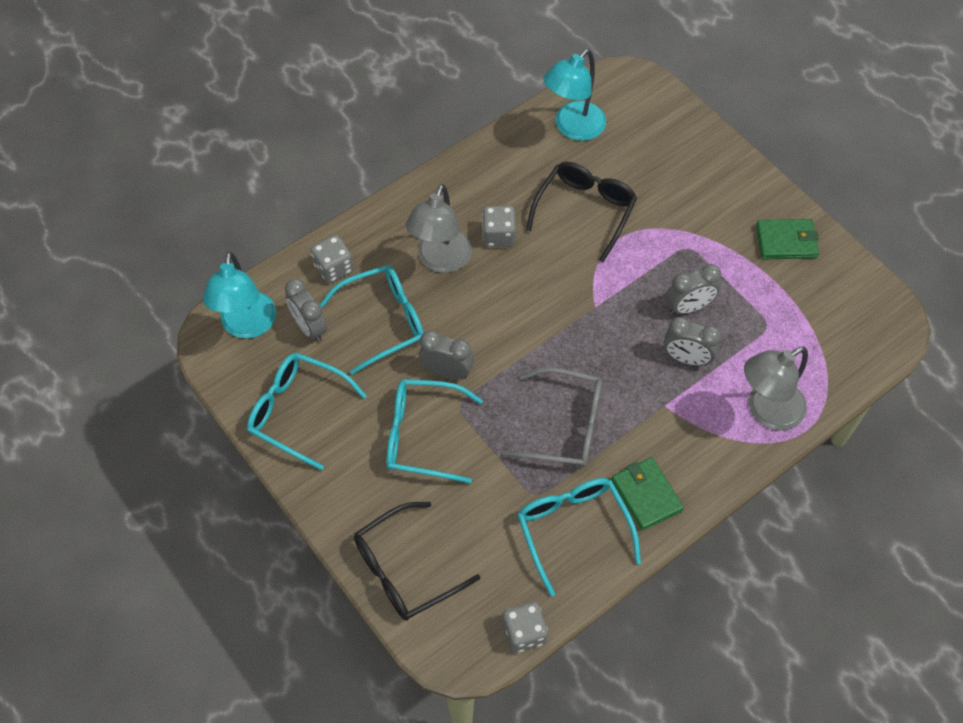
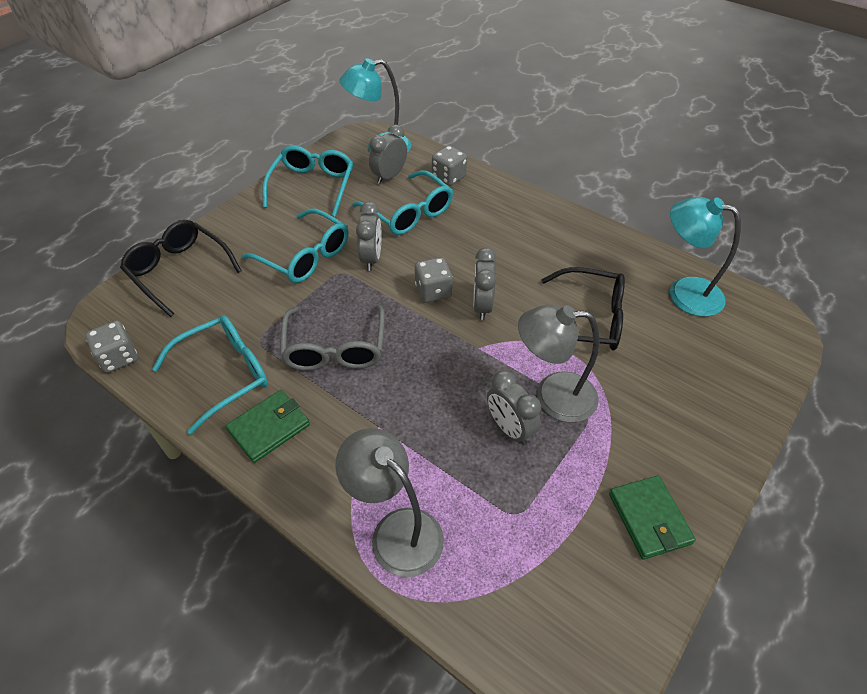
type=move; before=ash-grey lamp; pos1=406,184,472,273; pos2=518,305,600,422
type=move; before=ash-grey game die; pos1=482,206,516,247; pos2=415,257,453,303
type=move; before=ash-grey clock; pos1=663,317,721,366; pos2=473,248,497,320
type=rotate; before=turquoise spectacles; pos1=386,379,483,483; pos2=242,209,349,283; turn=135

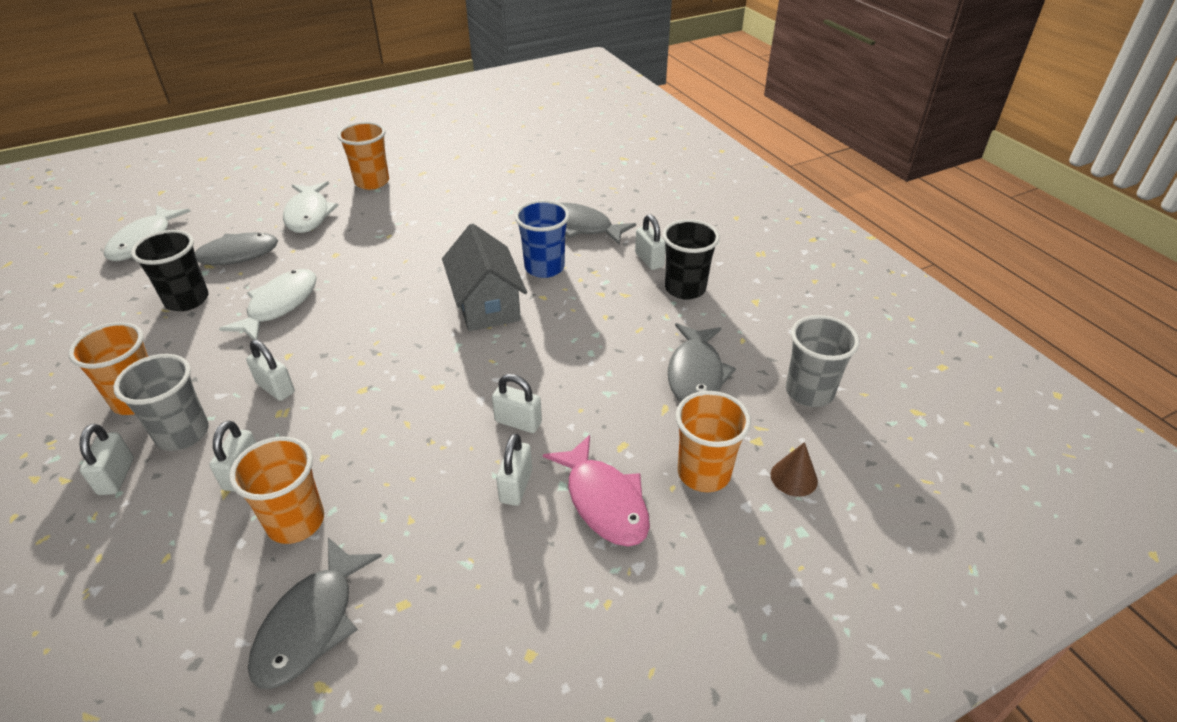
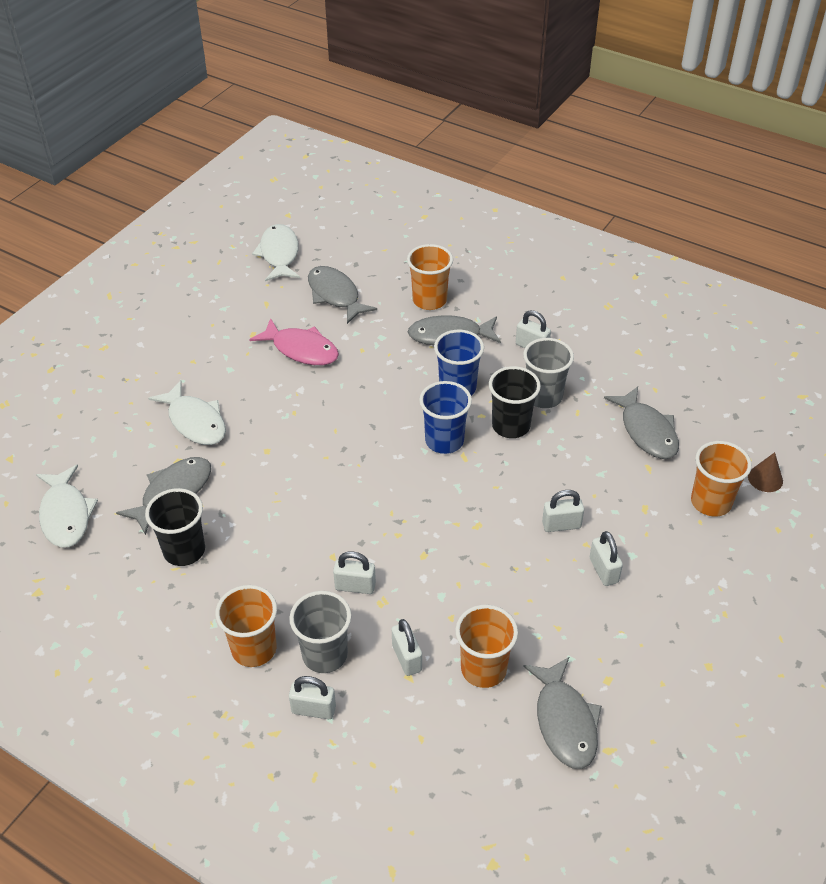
type=move; before=orange cup; pos1=338,122,389,190; pos2=407,244,453,310
type=move; before=black cup; pos1=663,219,720,300; pos2=489,366,541,438
type=replace; before=ash-grey toy house; after=blue cup; pos1=442,224,527,331; pos2=419,381,472,454
type=move; before=pure white fish; pos1=219,269,317,340; pos2=252,224,300,281
type=move; before=ash-grey cup; pos1=786,315,860,407; pos2=523,338,574,408
type=rotate; before=pure white padlock; pos1=80,424,134,495; pos2=289,676,336,719; turn=-45
type=move; before=rosy fish; pos1=543,435,650,546; pos2=249,318,339,365
type=insert; after=ash-grey fish; pos2=308,266,377,324

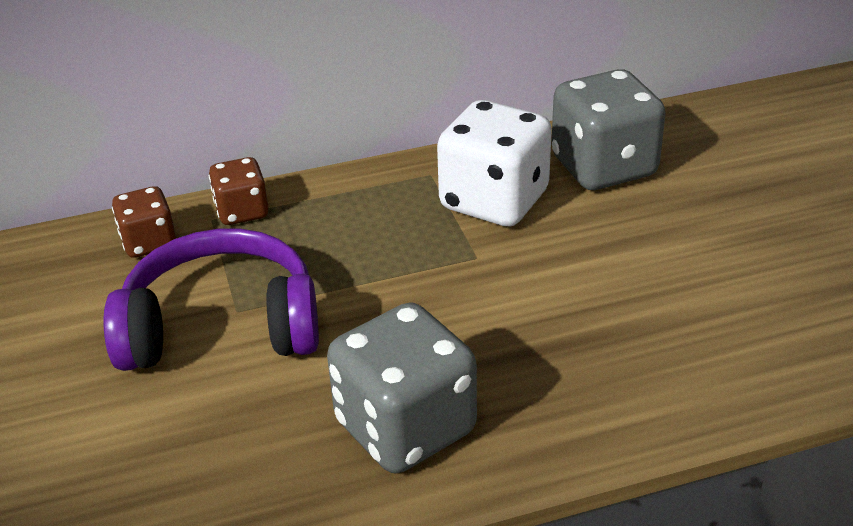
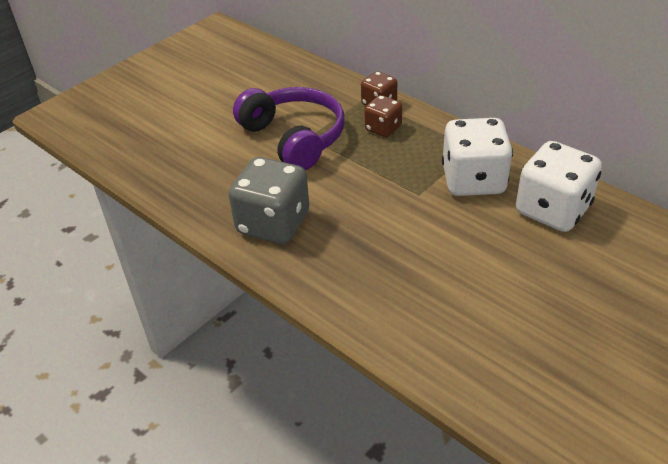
type=recolor; before=ash-grey game die; after=pure white game die; pos1=551,69,666,190; pos2=516,141,602,232
type=move; before=russet game die; pos1=112,186,176,258; pos2=365,95,402,137

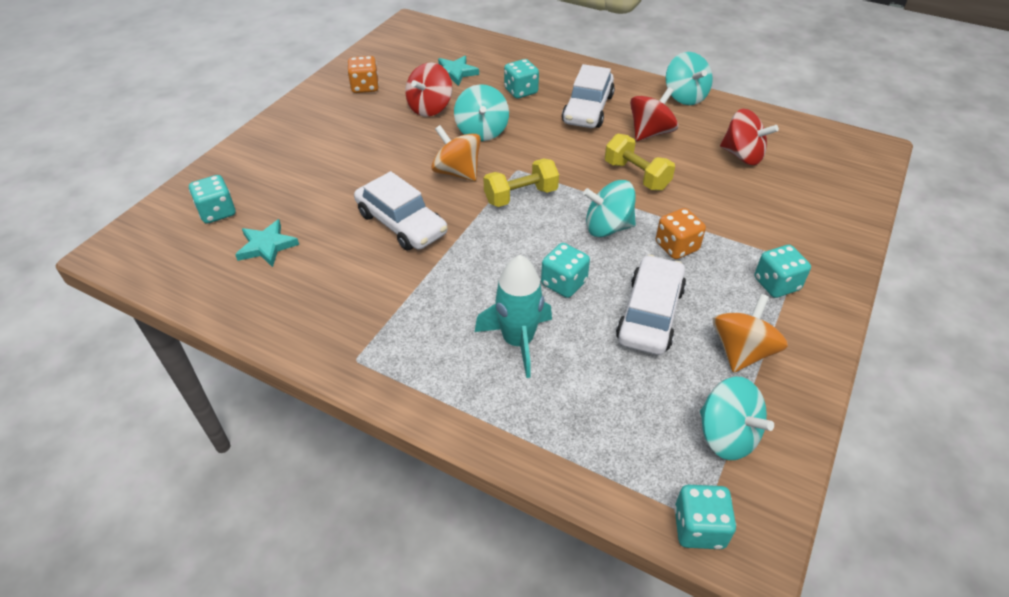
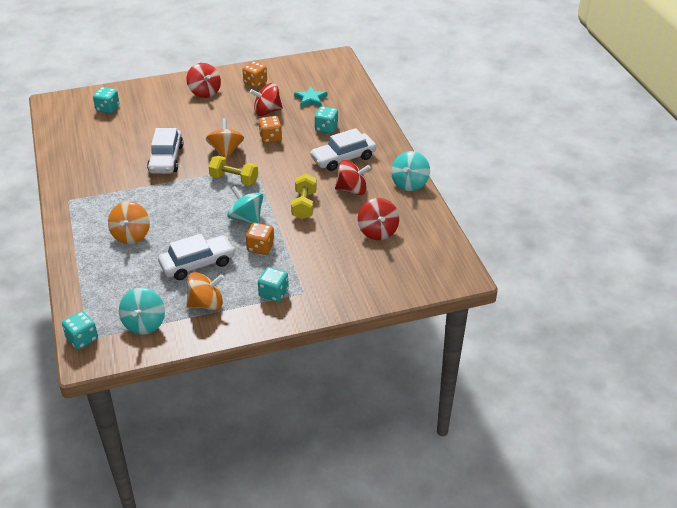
type=replace; before=turquoise spinning top; after=orange game die; pos1=454,84,509,141; pos2=259,116,282,143
type=delete; before=turquoise five-pointed star; pos1=235,219,299,267
type=delete; before=turquoise game die; pos1=541,243,590,298
type=replace; before=turquoise rocket; after=orange spinning top; pos1=475,255,552,378; pos2=108,201,150,244
type=insert; after=crimson spinning top; pos2=186,63,221,98

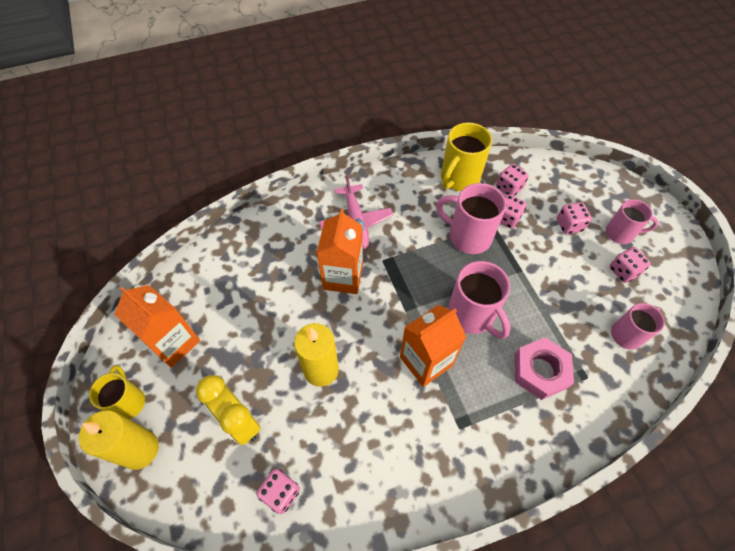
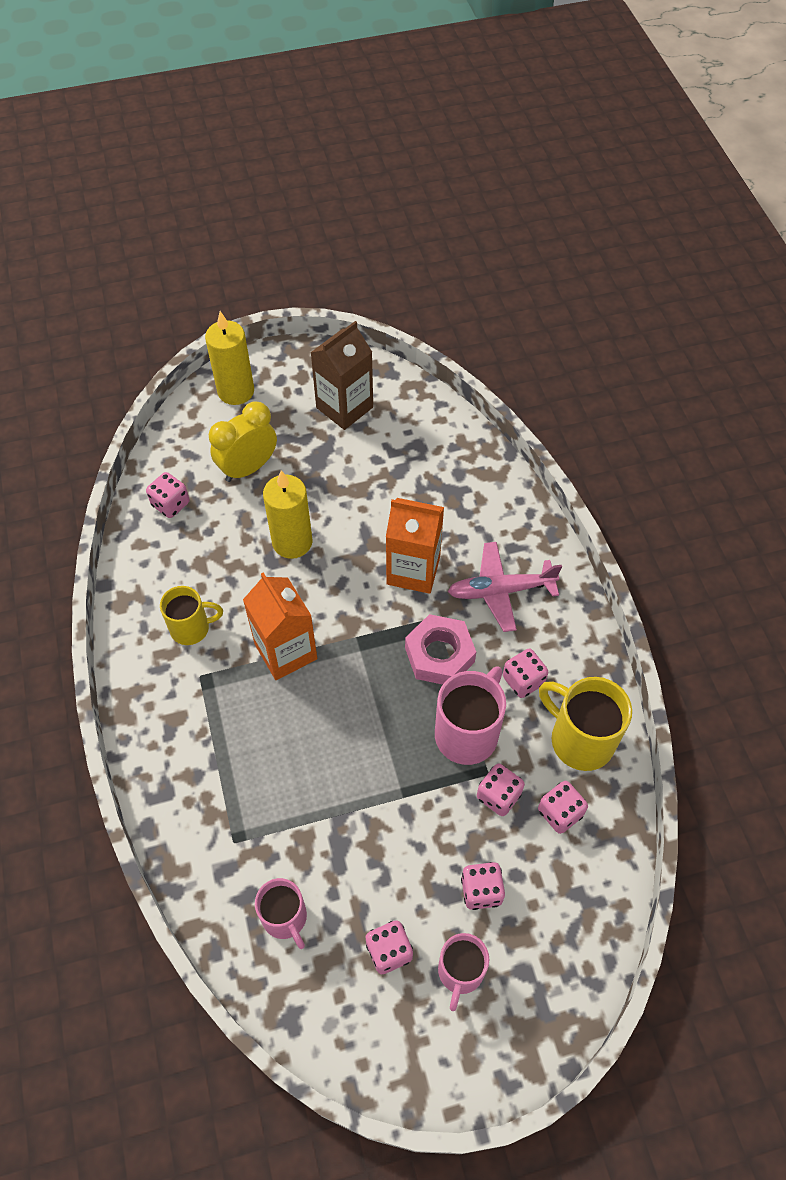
type=delete; before=rosy mug; pos1=448,261,511,339
type=recolor; before=orange milk carton; after=russet milk carton; pos1=114,285,200,368; pos2=310,321,373,430
type=move; before=rosy nut; pos1=515,337,574,400; pos2=405,614,476,685
type=move; before=golden mug; pos1=89,365,145,419; pos2=160,586,223,645
type=insert; after=rosy game die; pos2=503,649,548,698

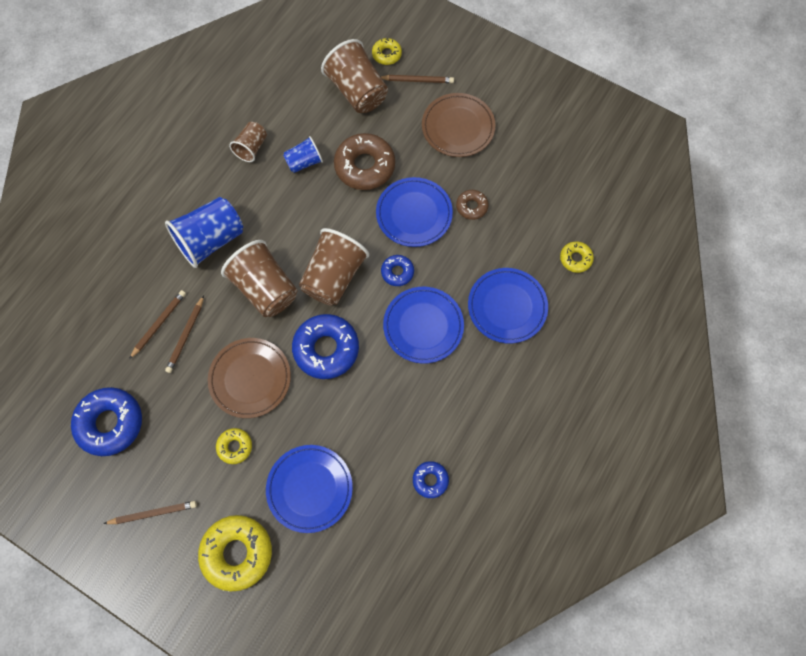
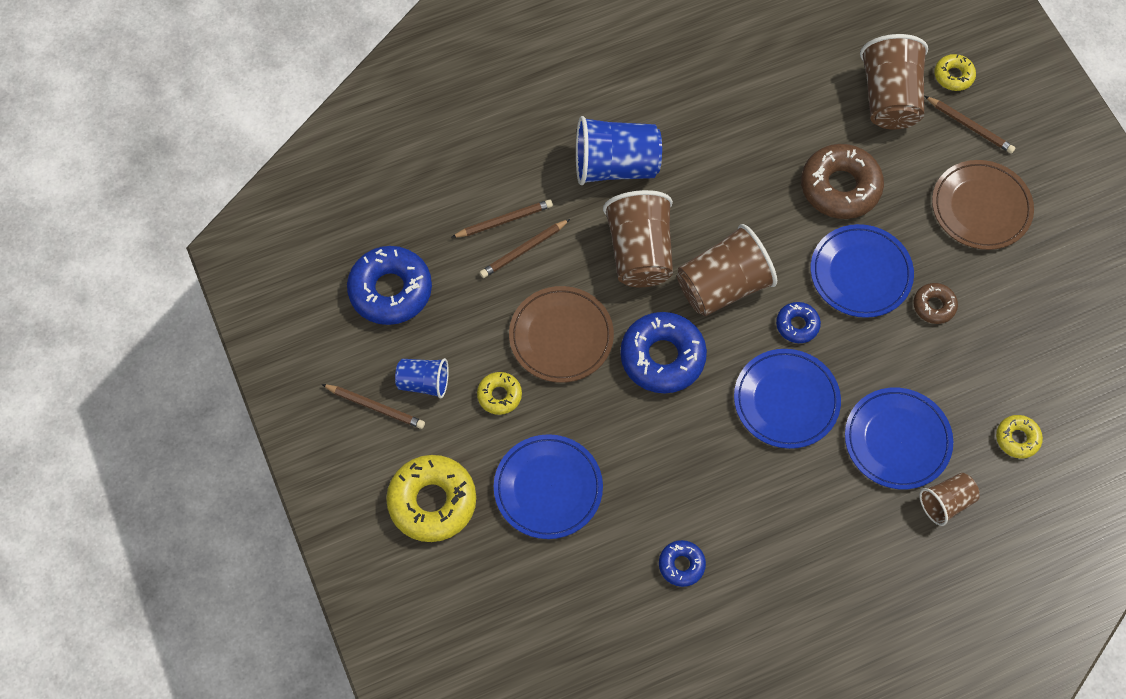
type=move; before=russet cup; pos1=229,122,267,162; pos2=920,473,980,526
type=move; before=blue cup; pos1=283,136,323,173; pos2=395,358,449,399

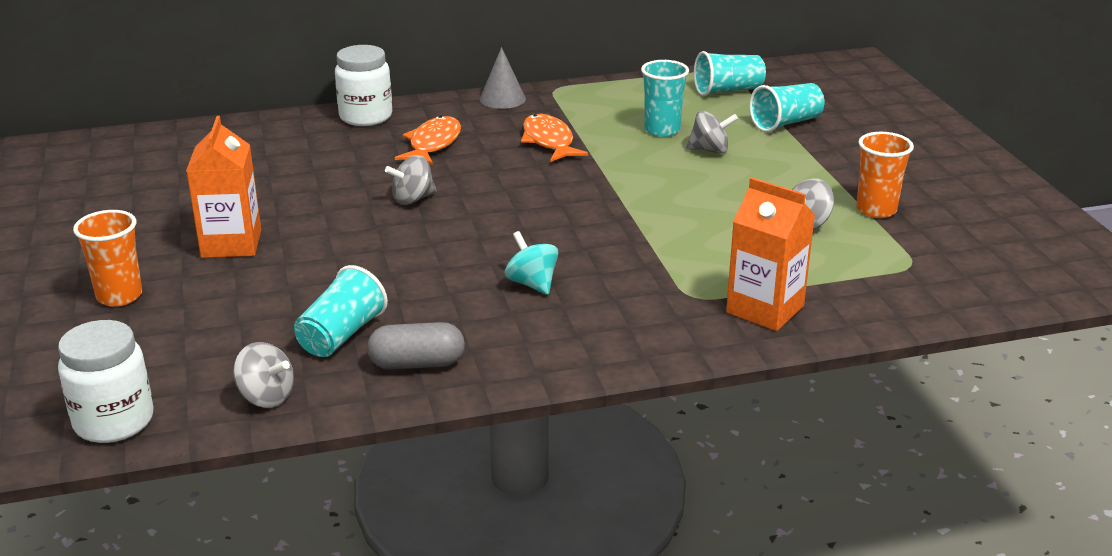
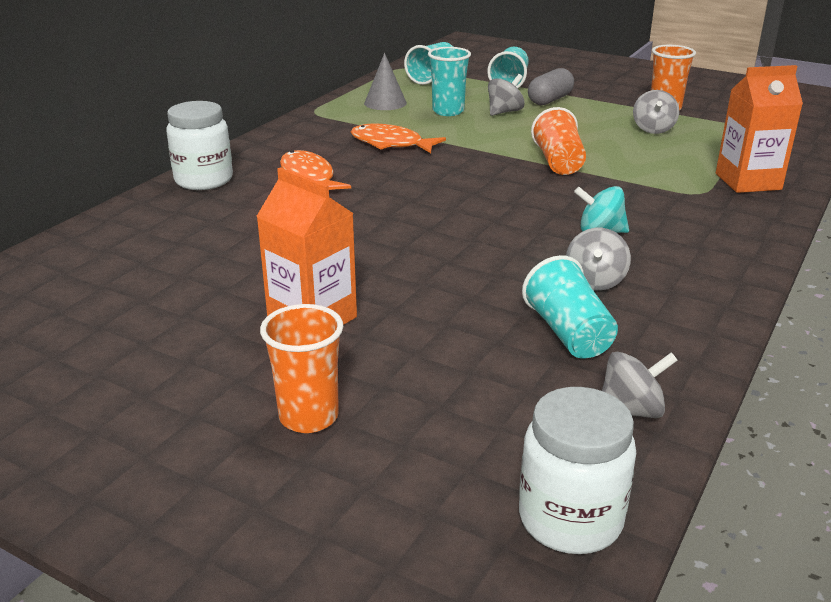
type=move; before=ash-grey cone shape; pos1=480,47,526,109; pos2=364,53,407,110
type=move; before=ash-grey spinning top; pos1=385,155,436,205; pos2=566,228,631,291
type=move; before=ash-grey pill shape; pos1=367,322,465,370; pos2=528,68,574,105
type=insert; after=orange cup; pos2=531,107,586,175

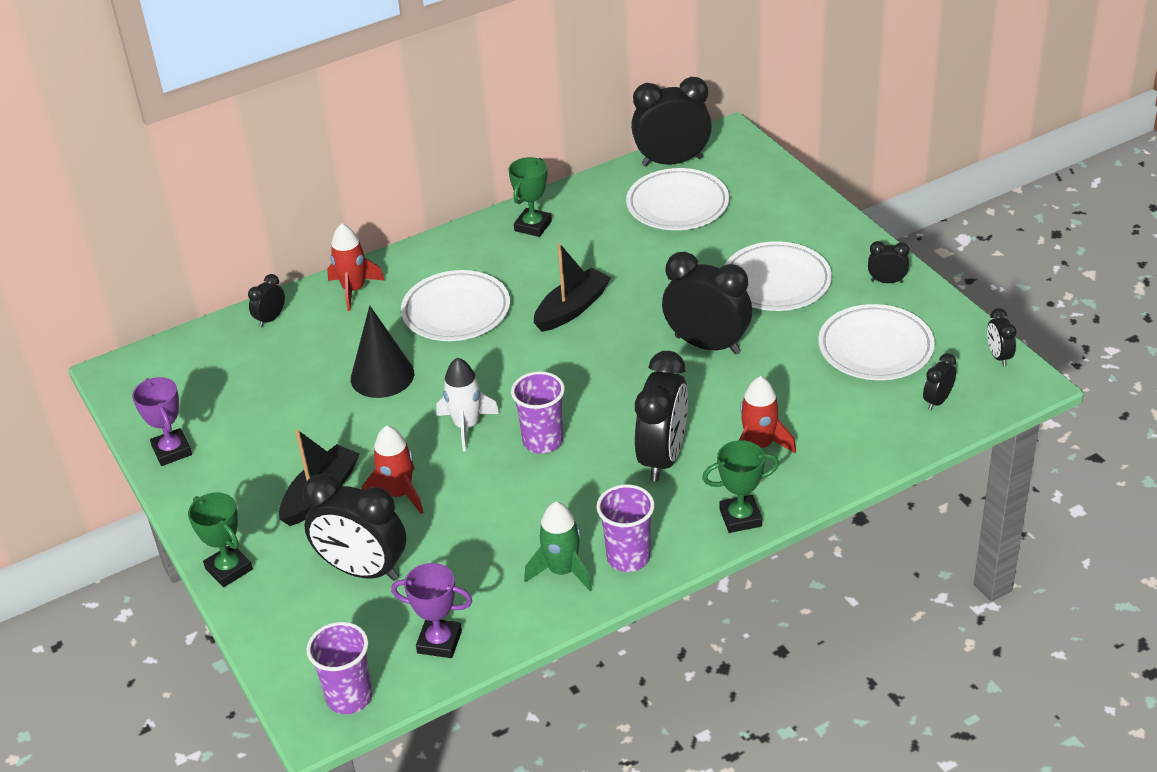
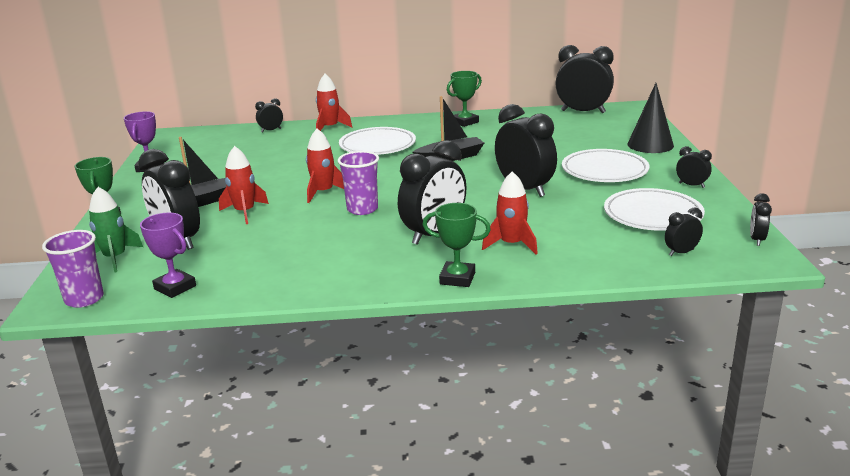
type=delete; before=pure white plate; pos1=626,168,729,230
type=move; before=black cone shape; pos1=351,306,414,398; pos2=627,83,674,153
type=recolor; before=pure white rocket; after=crimson rocket; pos1=437,358,500,452; pos2=306,129,344,203
type=delete; before=violet cup; pos1=596,484,655,572
type=move; before=leaf-green rocket; pos1=524,502,592,592; pos2=89,187,143,272

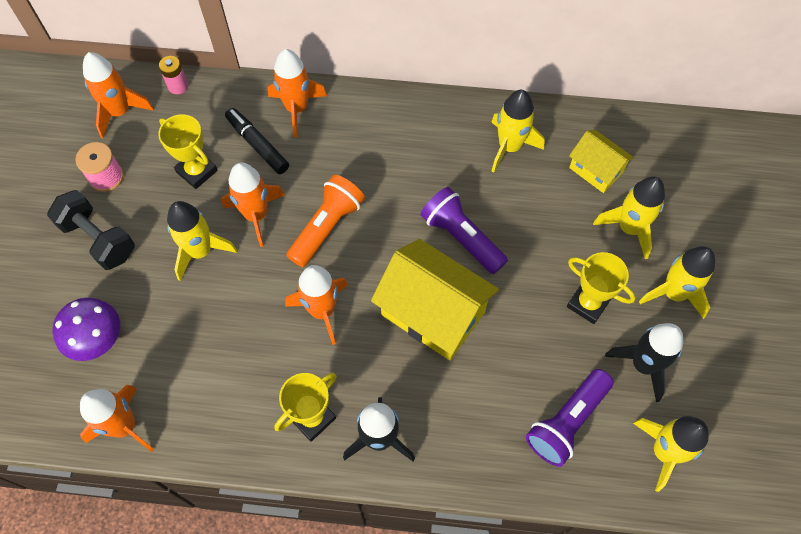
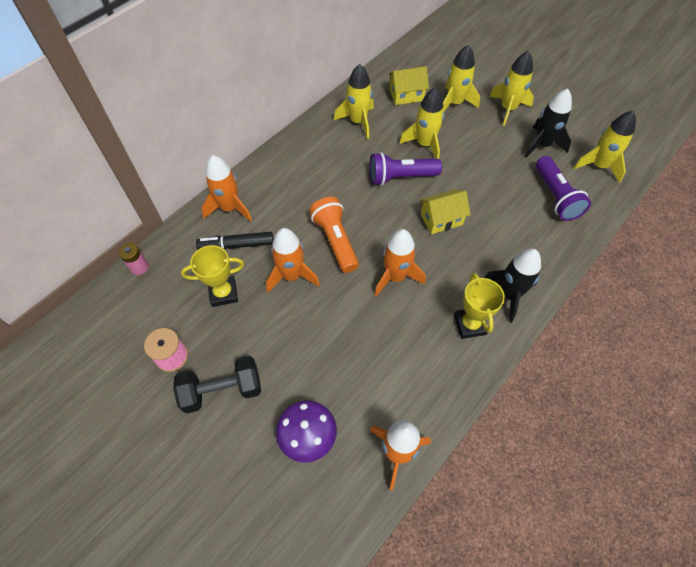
type=delete; before=orange rocket; pos1=83,52,154,138
type=move; before=golden rocket; pos1=167,201,237,281; pos2=399,88,444,159
type=resize; before=golden toy house; pos1=371,239,499,360; pos2=420,189,471,234; scale=0.56
type=delete; before=golden award cup; pos1=567,252,636,324

